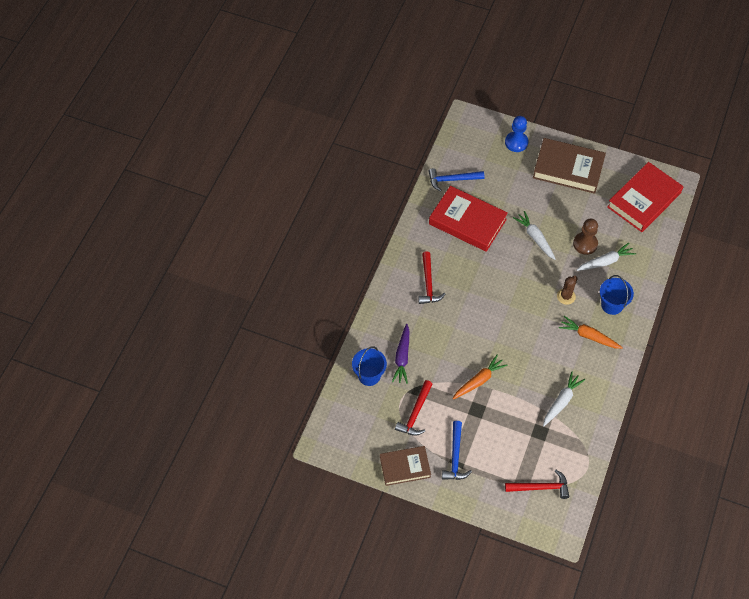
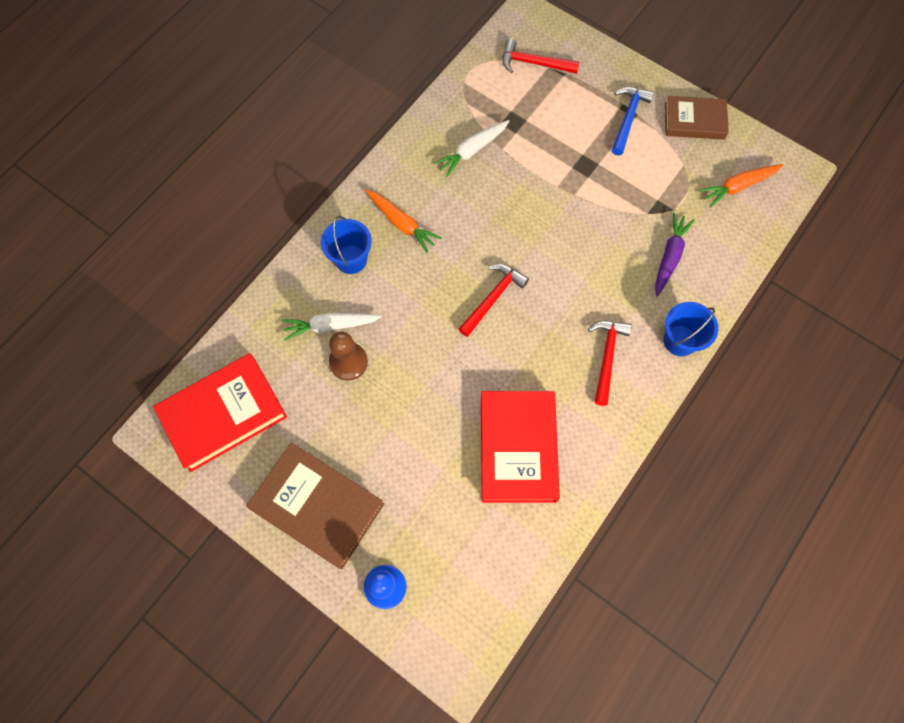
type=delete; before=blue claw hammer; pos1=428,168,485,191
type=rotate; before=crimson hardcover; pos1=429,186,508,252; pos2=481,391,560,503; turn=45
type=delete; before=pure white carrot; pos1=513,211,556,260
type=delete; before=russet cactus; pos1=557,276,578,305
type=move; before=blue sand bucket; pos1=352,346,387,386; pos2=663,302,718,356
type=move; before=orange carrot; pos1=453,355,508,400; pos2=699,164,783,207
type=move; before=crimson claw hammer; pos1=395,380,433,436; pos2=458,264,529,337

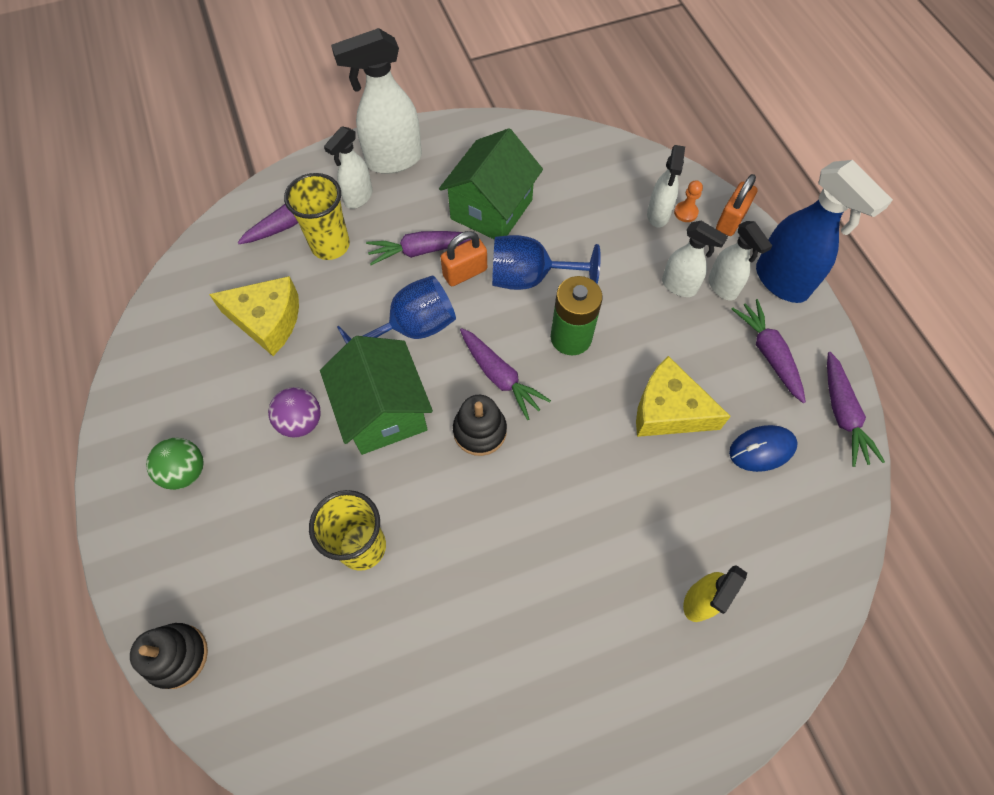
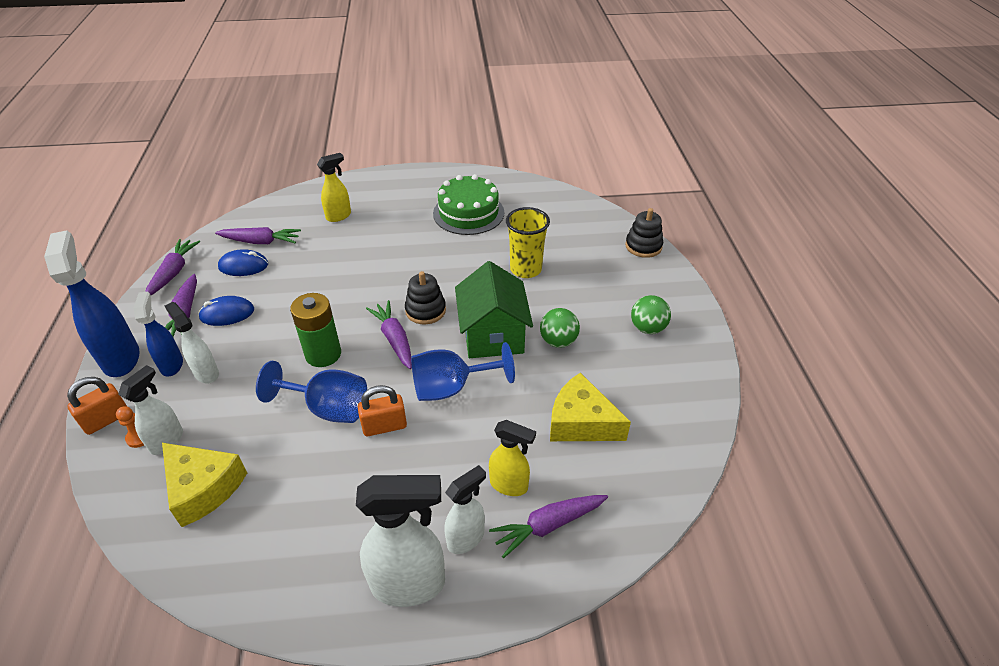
type=delete; before=leaf-green toy house; pos1=439,128,543,240
type=replace; before=golden cup; after=golden spray cleaner; pos1=284,173,350,260; pos2=489,420,536,496
type=recolor; before=pure white spray cleaner; after=blue spray cleaner; pos1=708,221,772,301; pos2=134,291,183,377
type=move; before=violet carrot; pos1=366,231,472,265; pos2=215,227,301,244
type=move; before=golden cheese; pos1=636,356,731,437; pos2=162,443,247,527
type=recolor; before=violet ball; after=leaf-green ball; pos1=268,387,321,438; pos2=540,308,580,348
type=insert; after=leaf-green layer cake; pos2=433,174,504,235
type=insert; after=blue mouse; pos2=198,296,254,326

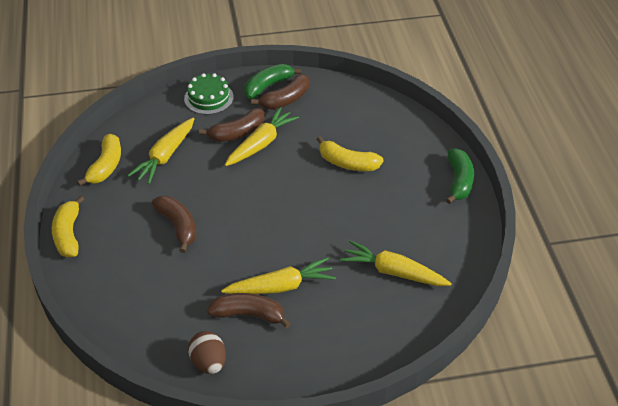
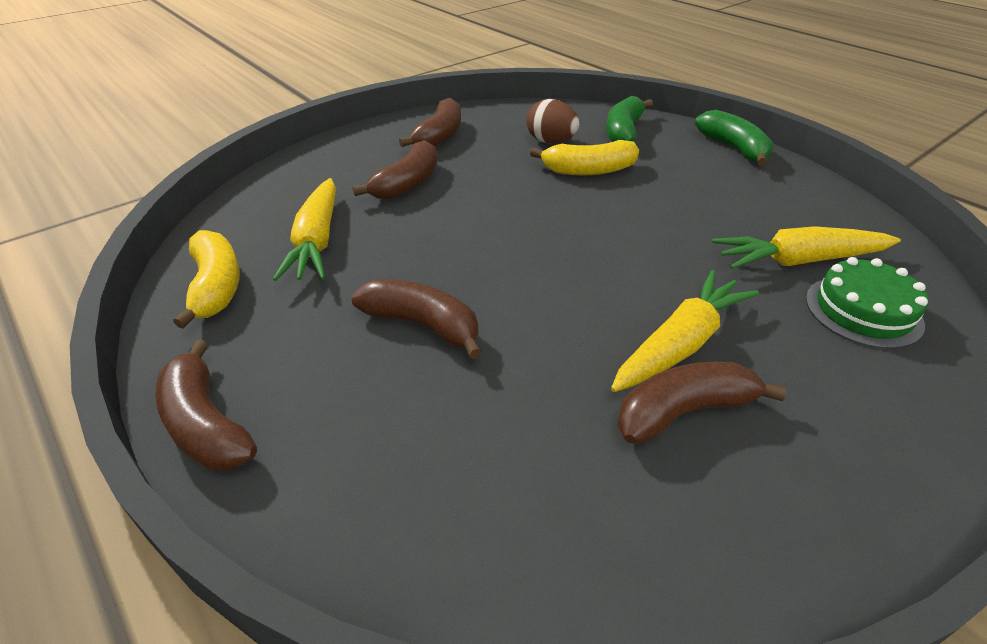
type=move; before=leaf-green banana fruit; pos1=244,64,301,99; pos2=606,96,653,142
type=move; before=leaf-green layer cake; pos1=184,73,234,115; pos2=806,257,928,349
type=delete; before=golden carrot; pos1=225,107,299,166
type=recolor; before=golden banana fruit; after=russet banana fruit; pos1=52,196,84,257; pos2=155,340,257,471
type=move; before=russet egg shape; pos1=188,331,226,374; pos2=526,99,579,143

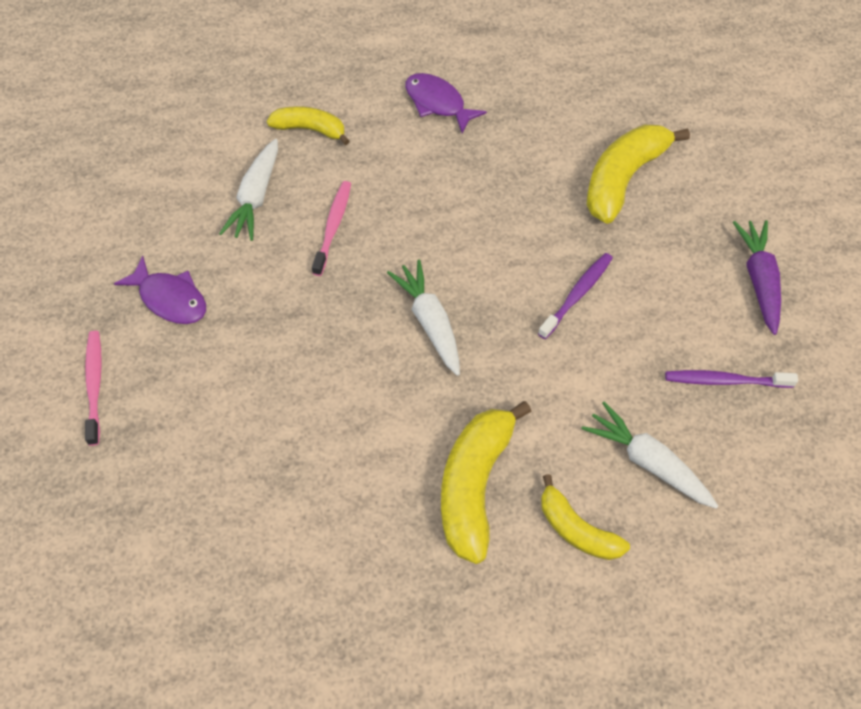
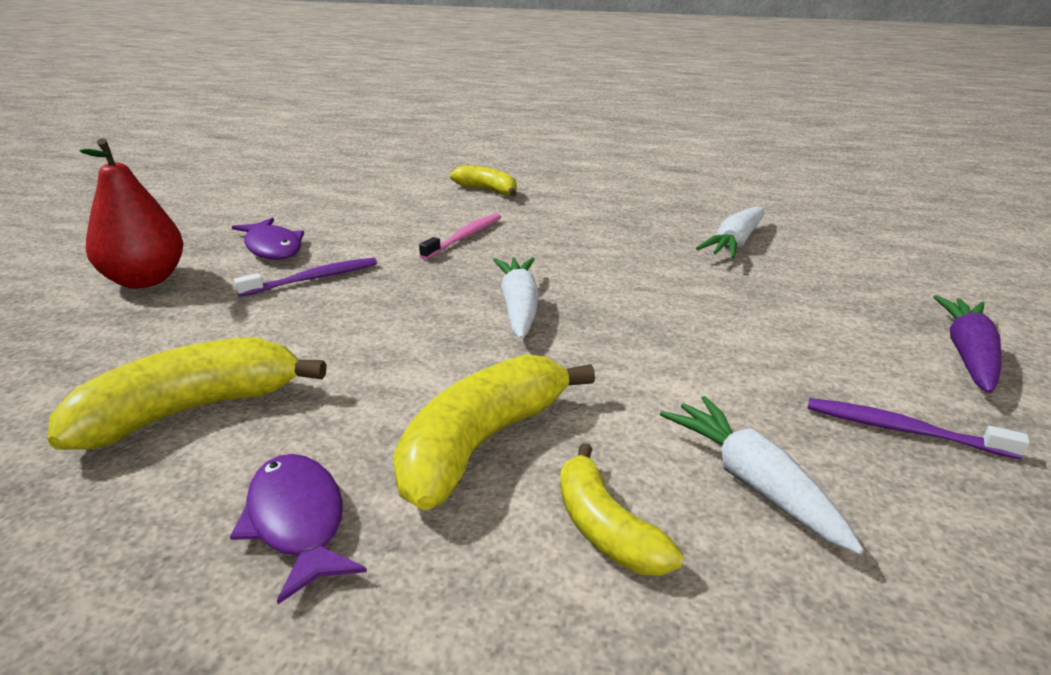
type=move; before=violet fish; pos1=405,73,487,133; pos2=230,454,367,604
type=move; before=golden banana fruit; pos1=587,125,690,224; pos2=47,337,327,450
type=move; before=pure white carrot; pos1=219,139,278,241; pos2=696,206,764,259
type=move; before=violet dental brush; pos1=538,253,613,339; pos2=234,258,377,297
type=replace; before=rosy dental brush; after=crimson pear fruit; pos1=85,331,102,446; pos2=80,138,184,288

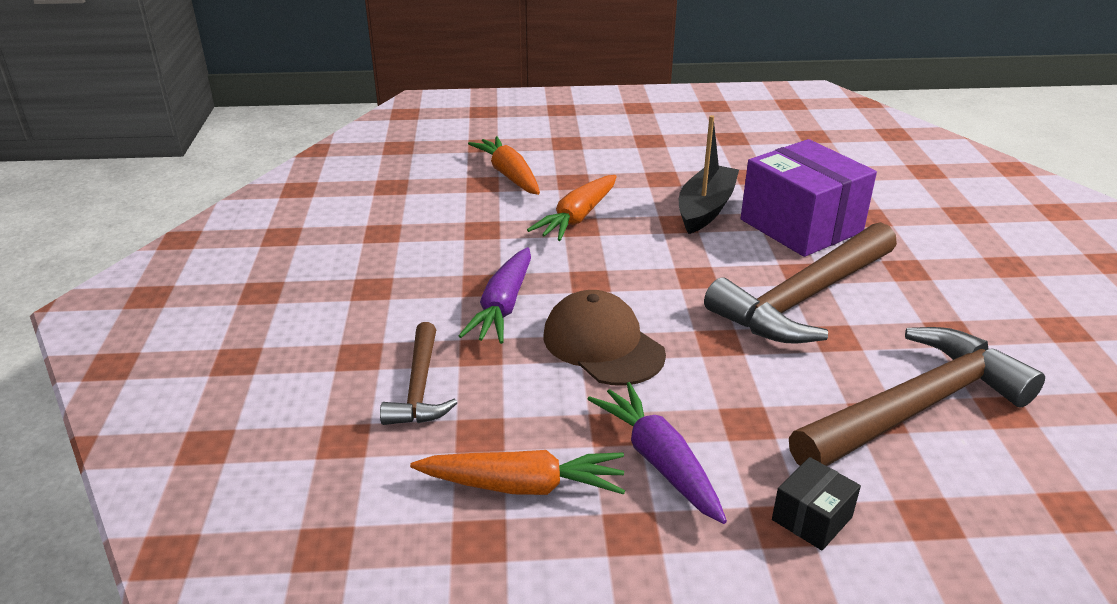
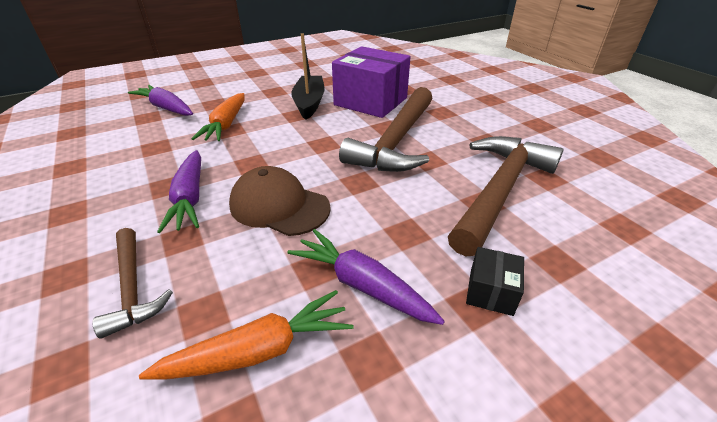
type=recolor; before=orange carrot; after=violet carrot; pos1=468,136,540,195; pos2=128,85,193,116

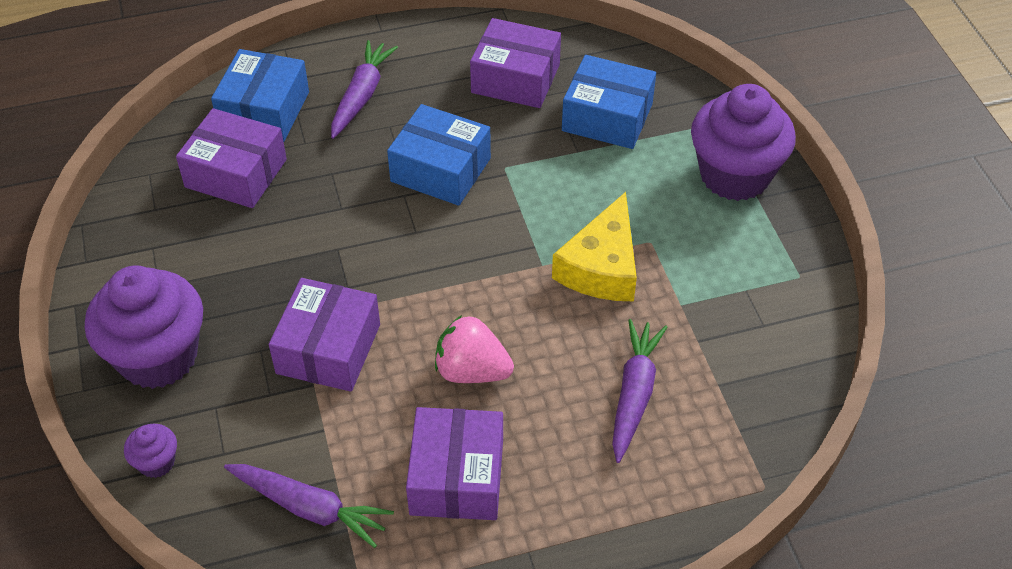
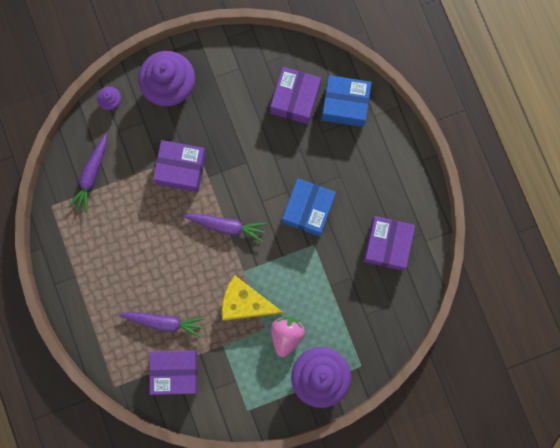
type=move; before=violet carrot; pos1=331,40,398,139; pos2=183,213,267,242
type=delete; before=blue box; pos1=562,55,656,149
type=move; before=rosy toy strawberry; pos1=435,315,514,383; pos2=271,317,305,357
type=move; before=violet box; pos1=406,407,503,520; pos2=149,350,198,395

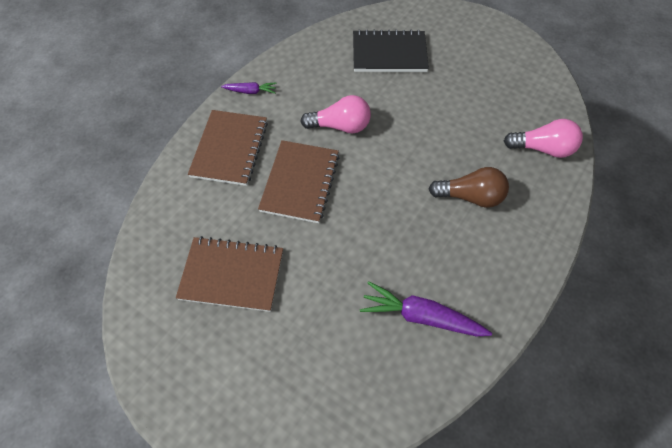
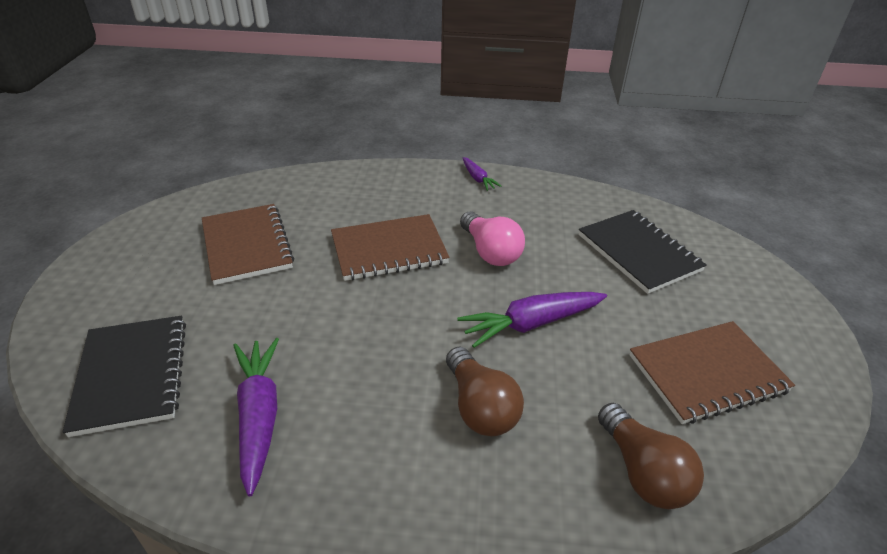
type=move; before=russet exercise book; pos1=188,110,268,186; pos2=629,321,795,424
type=recolor; before=rosy bulb; after=russet bulb; pos1=504,119,583,158; pos2=598,403,704,509
type=insert; after=violet carrot; pos2=457,292,607,348
type=insert; after=black exercise book; pos2=63,316,186,437

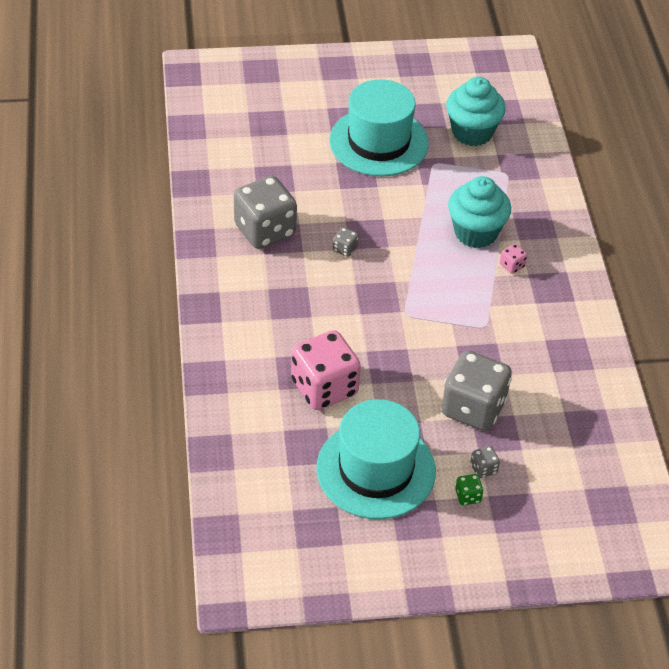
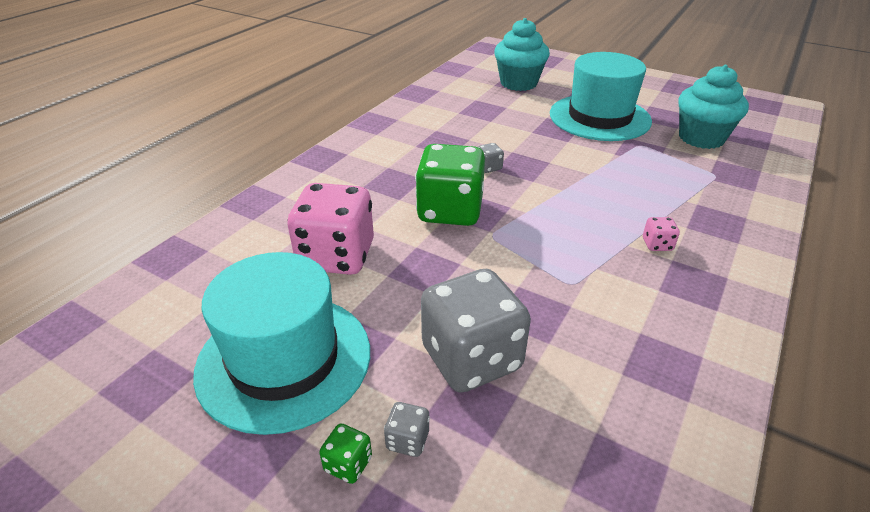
type=delete; before=ash-grey game die; pos1=234,176,297,249
type=move; before=turquoise muffin; pos1=448,176,511,248; pos2=494,18,550,91
type=insert; after=leaf-green game die; pos2=415,144,485,226

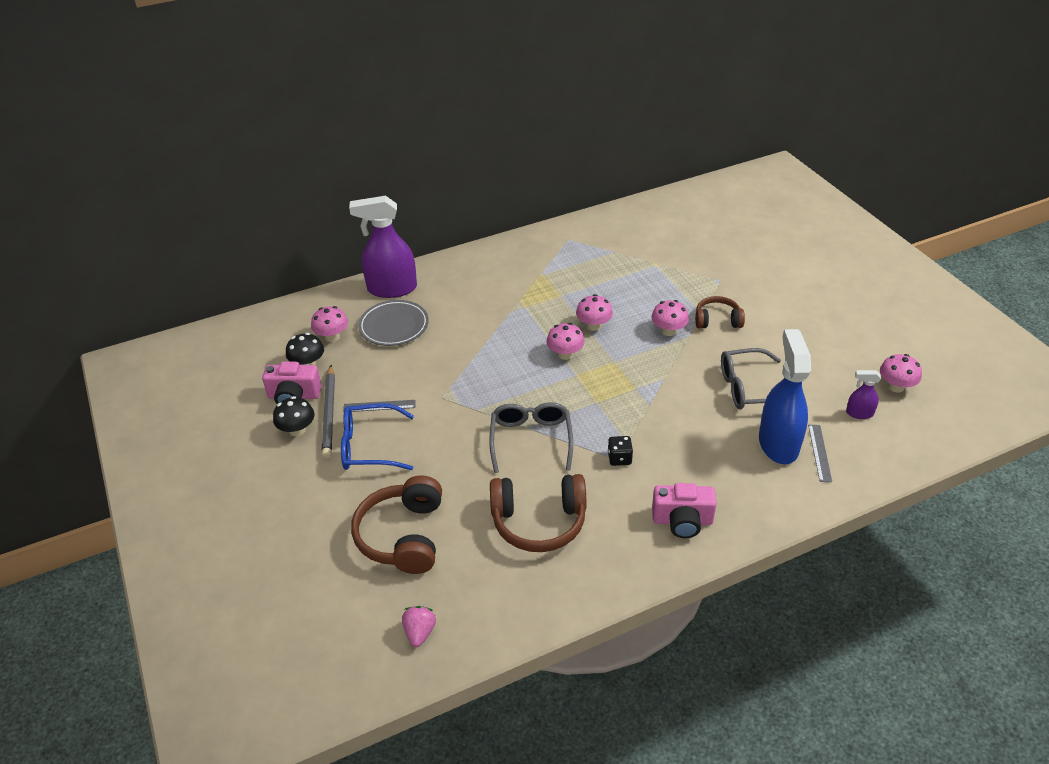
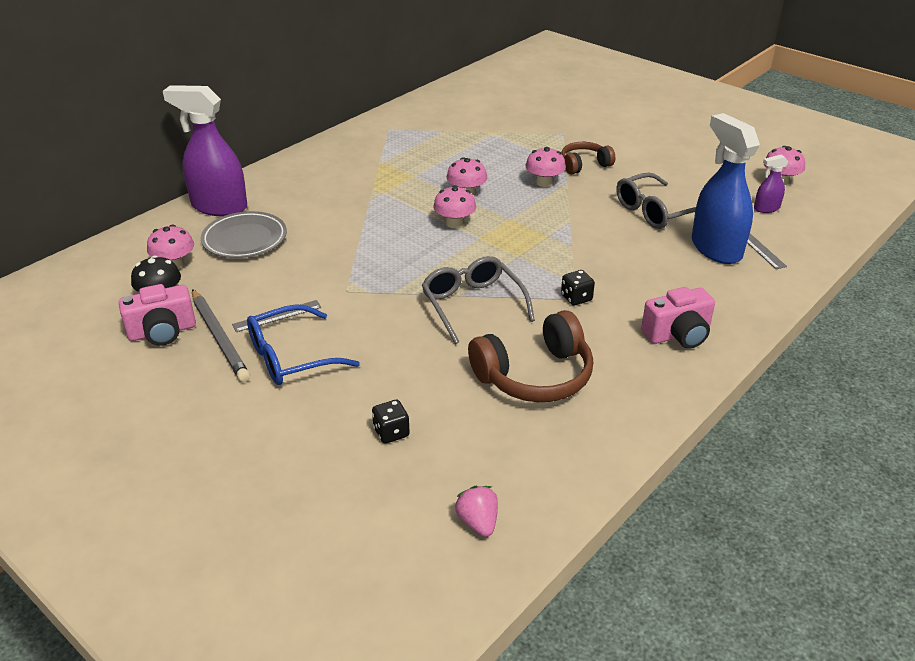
type=rotate; before=violet spray cleaner; pos1=349,195,417,298; pos2=163,85,247,216; turn=45
type=delete; before=black toadstool; pos1=273,396,314,436
type=replace; before=russet headphones; after=black game die; pos1=351,475,442,574; pos2=372,400,410,444

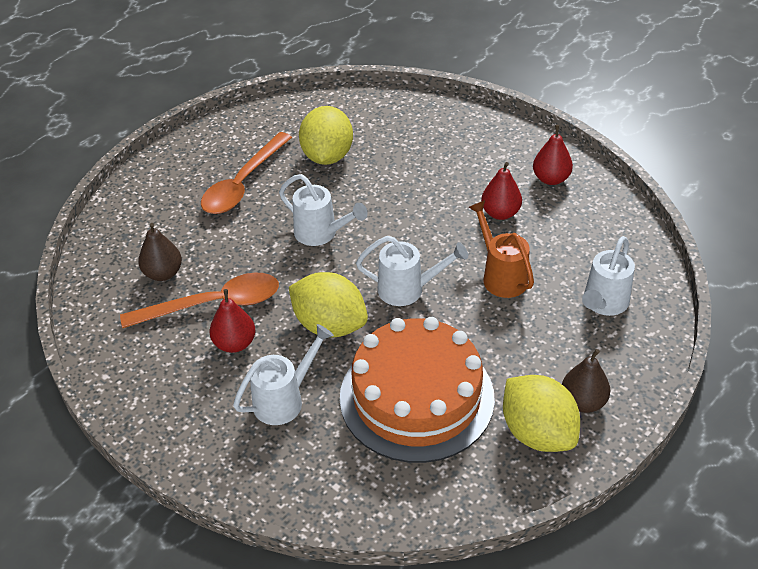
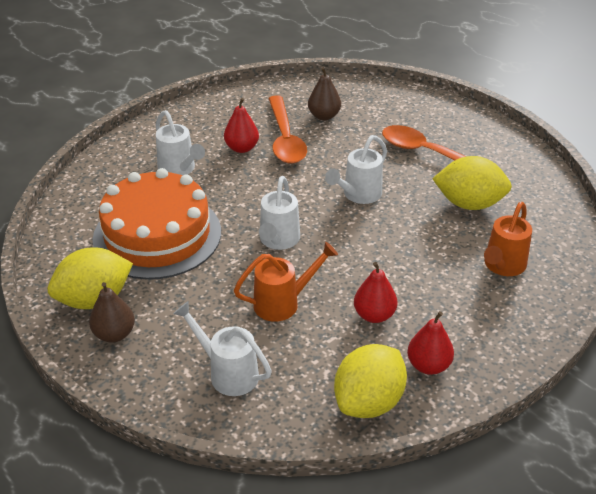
type=move; before=golden citrus fruit; pos1=289,272,368,337; pos2=334,344,407,418
type=insert; after=orange watering can; pos2=484,202,532,276

